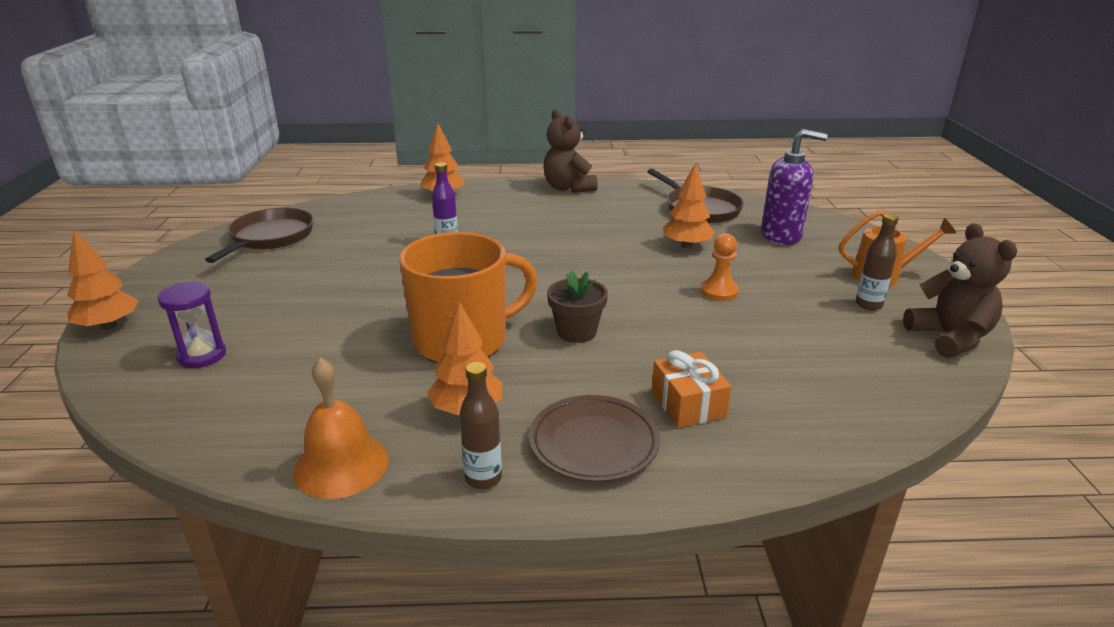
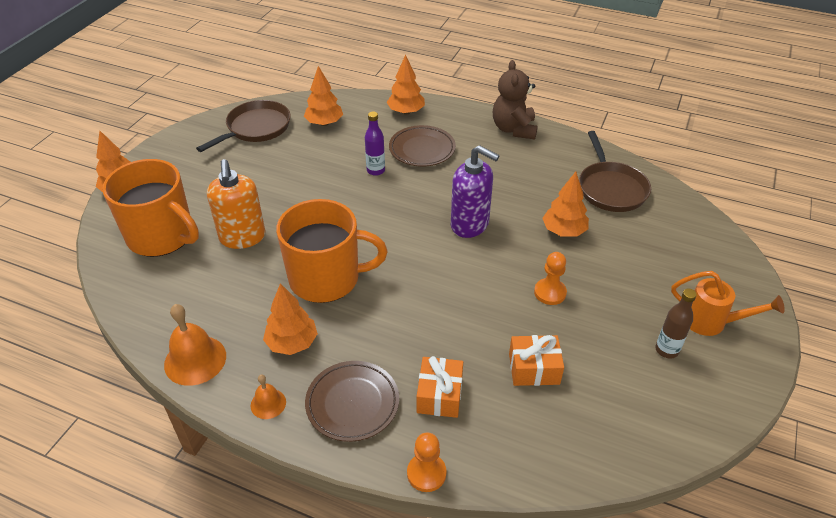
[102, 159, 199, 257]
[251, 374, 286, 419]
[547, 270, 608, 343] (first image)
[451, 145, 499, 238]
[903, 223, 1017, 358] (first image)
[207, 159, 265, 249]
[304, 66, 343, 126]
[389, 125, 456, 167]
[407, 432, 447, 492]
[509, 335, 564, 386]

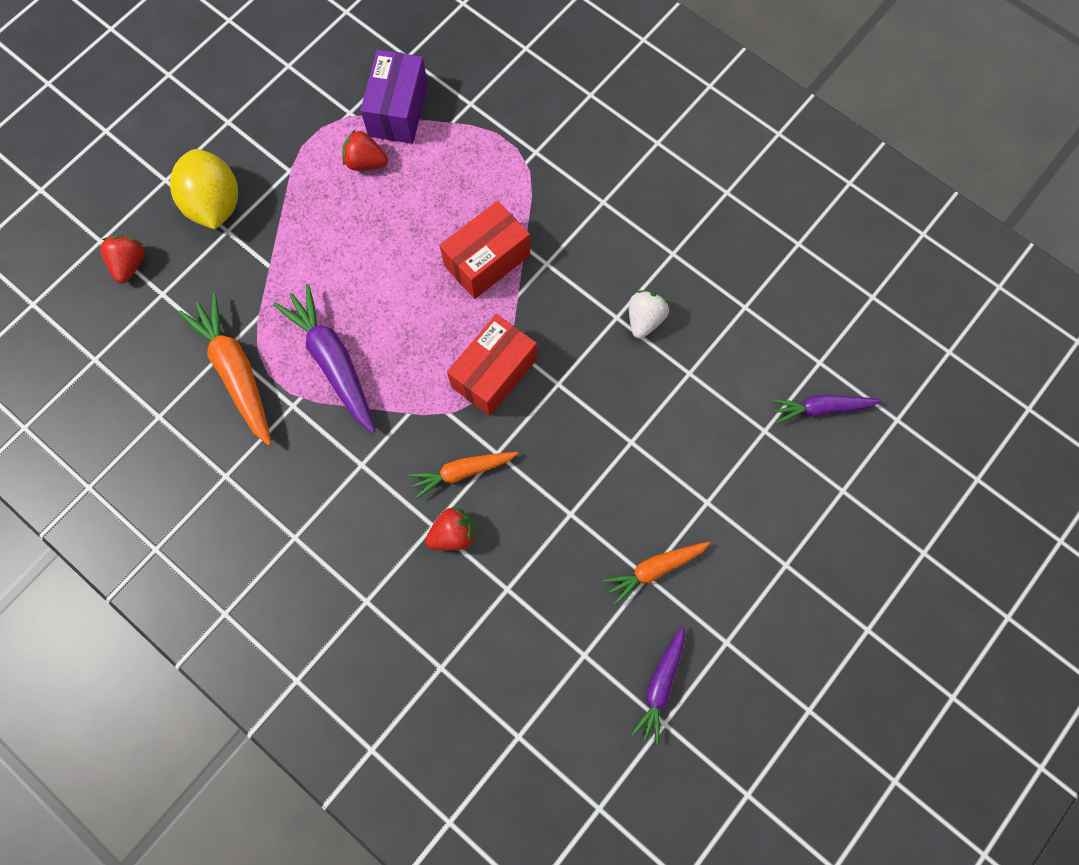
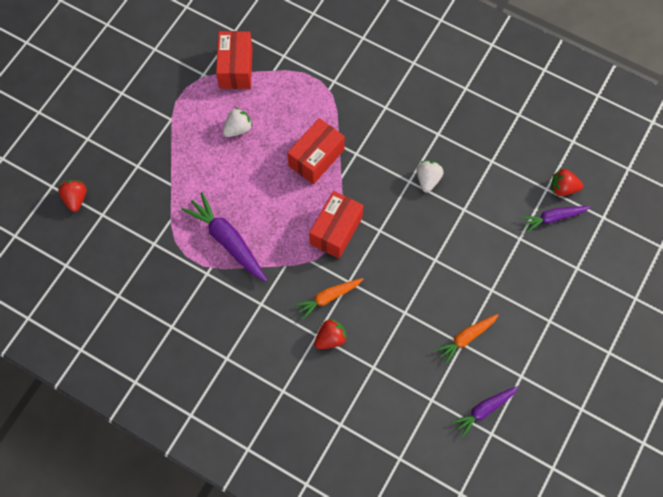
[170, 149, 238, 229] (first image)
[178, 293, 272, 446] (first image)
[551, 169, 583, 196]
[216, 31, 253, 89]
[451, 386, 518, 437]
[223, 108, 253, 137]

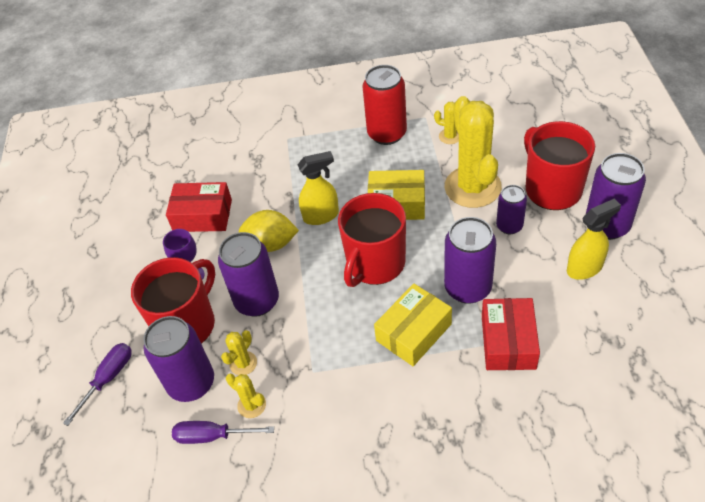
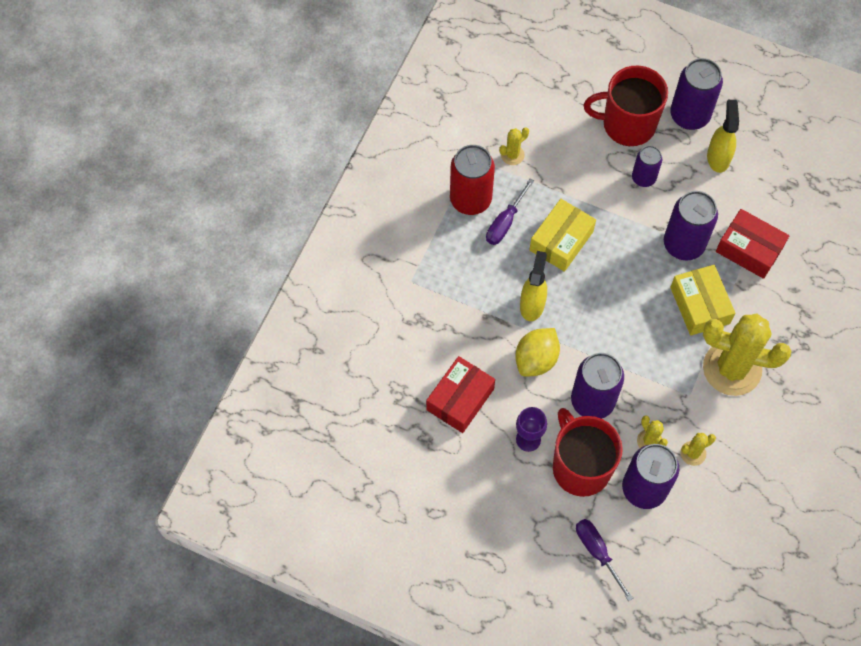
[486, 179, 534, 245]
[338, 193, 406, 287] (first image)
[703, 314, 791, 396]

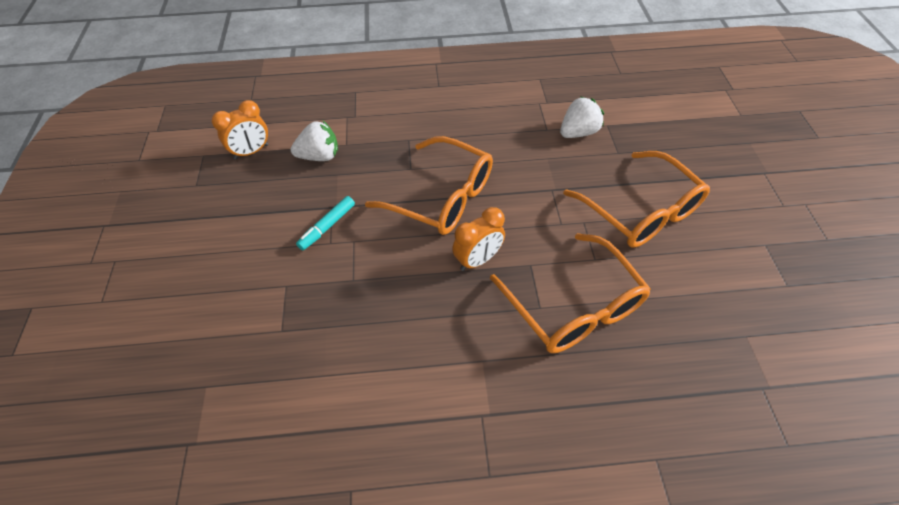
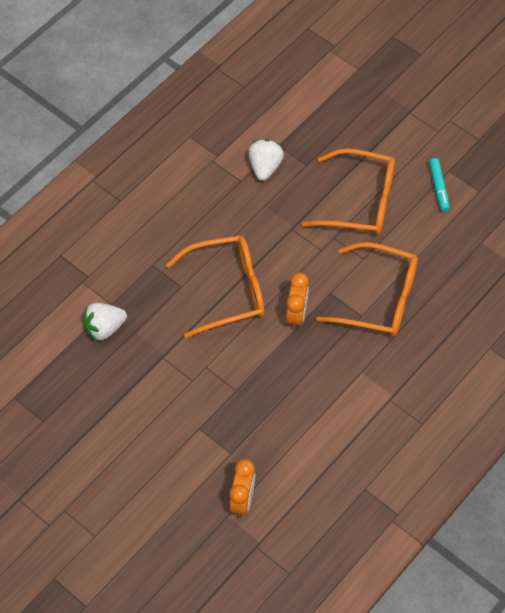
[229, 459, 255, 518]
[83, 303, 127, 341]
[429, 158, 450, 212]

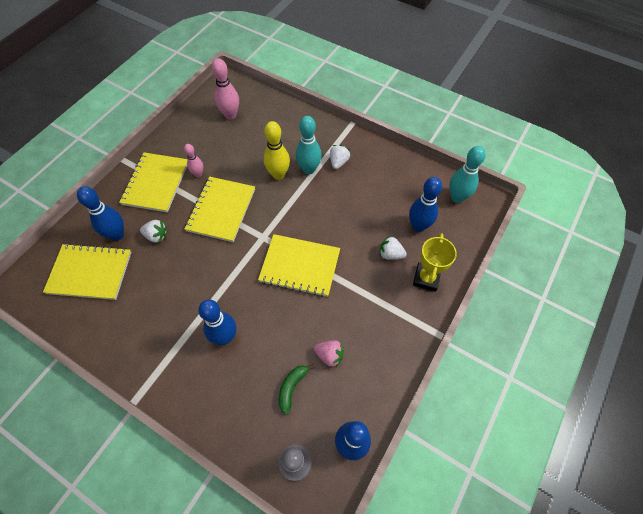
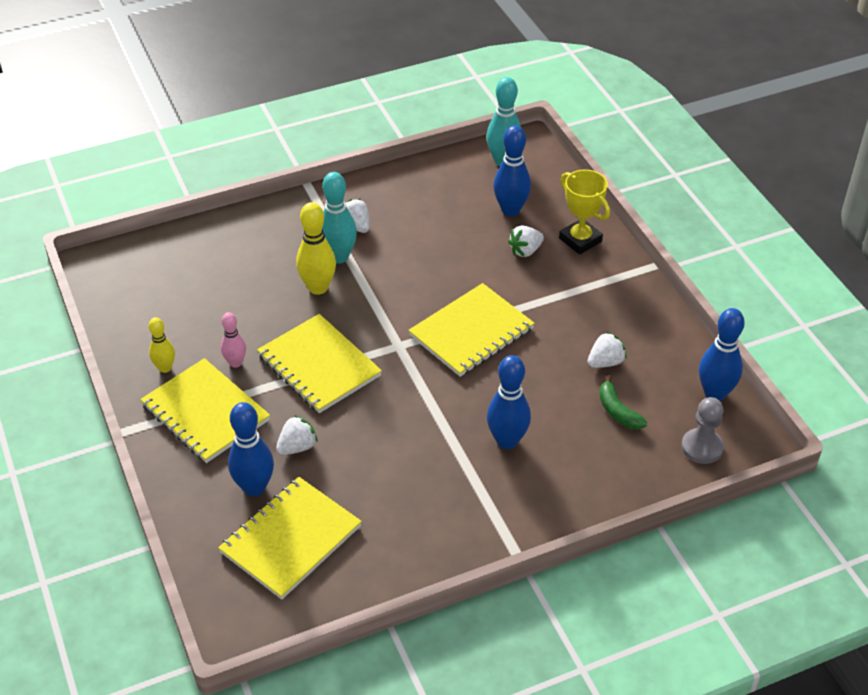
[212, 58, 239, 120] (first image)
[587, 332, 627, 368]
[149, 317, 175, 373]

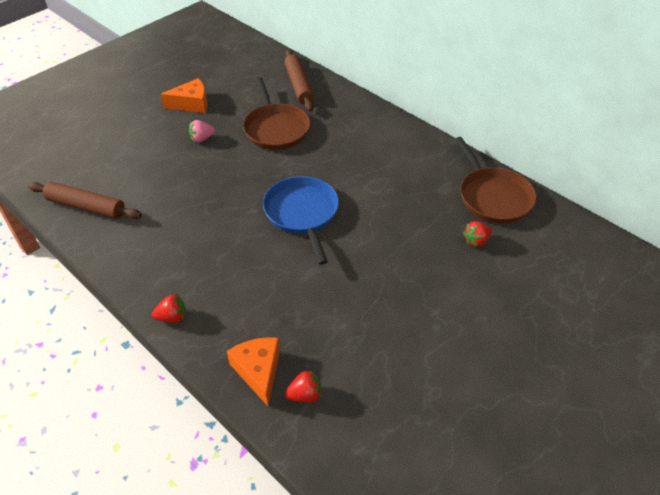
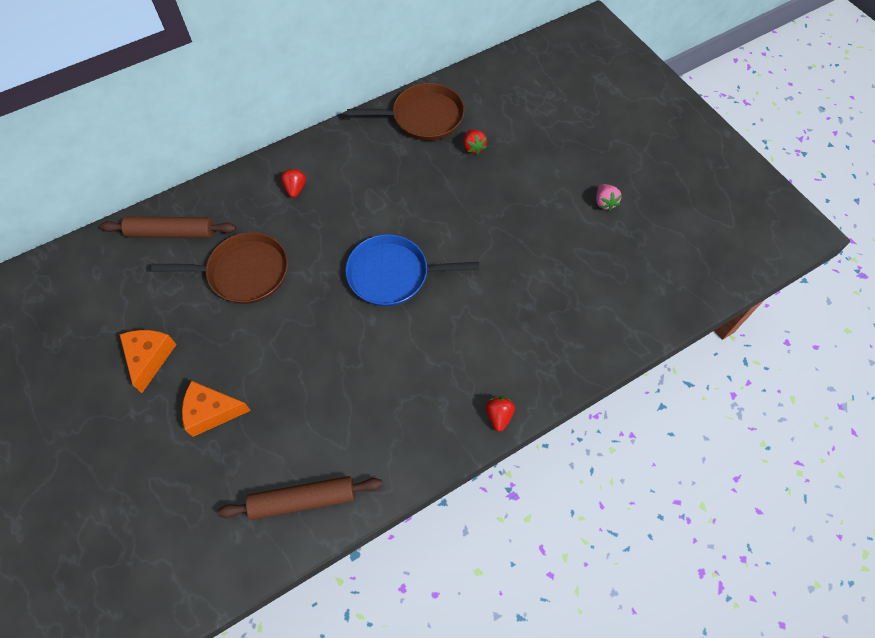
[217, 476, 383, 520]
[596, 184, 622, 211]
[182, 381, 251, 437]
[281, 168, 306, 198]

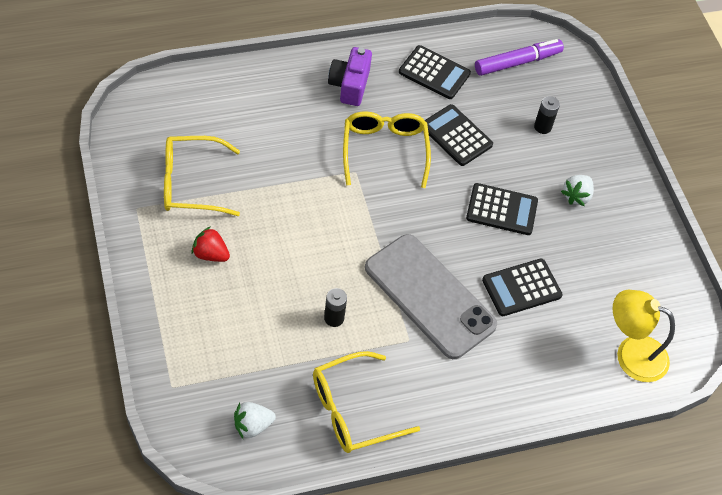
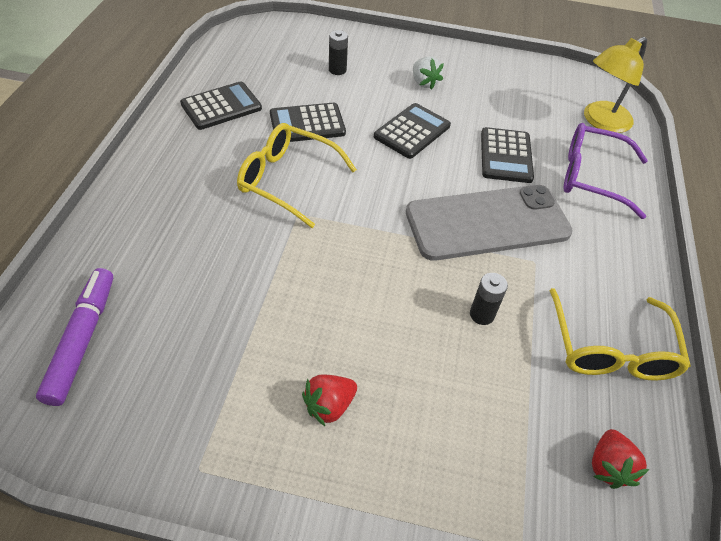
[164, 136, 240, 216] (first image)
[592, 429, 649, 489]
[328, 47, 372, 106] (first image)
[36, 268, 113, 406]
[563, 123, 648, 219]

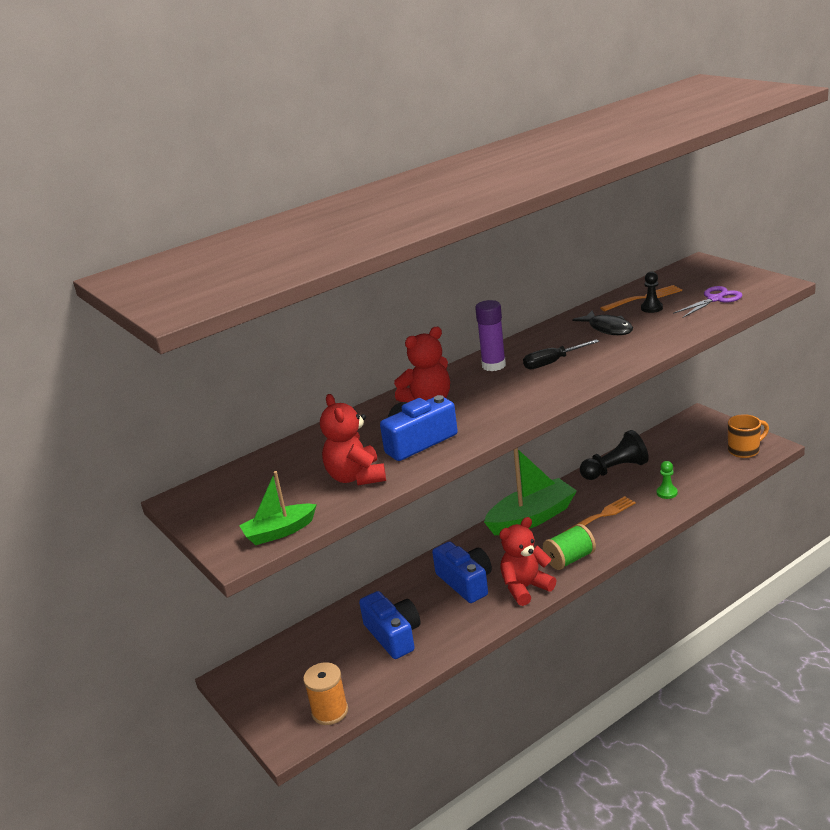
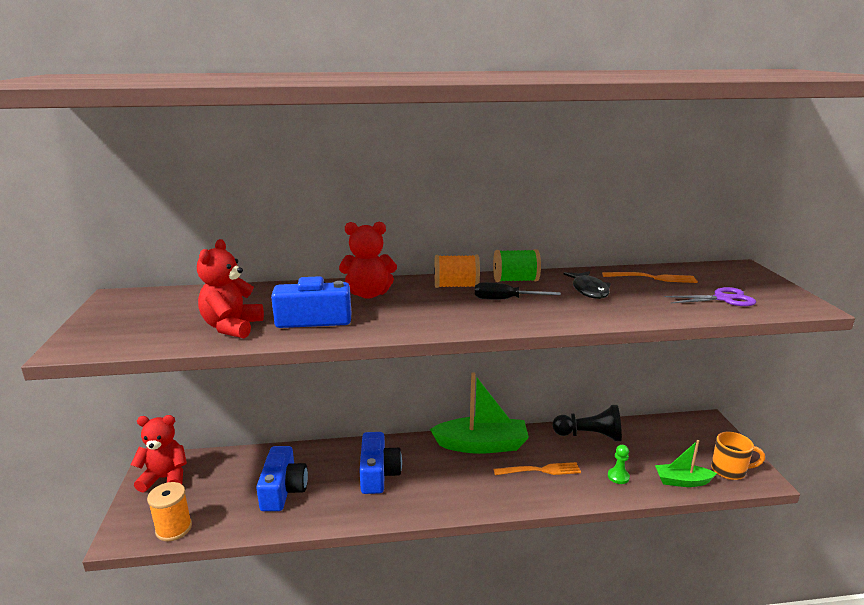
[655, 440, 717, 487]
[435, 255, 480, 288]
[131, 415, 187, 493]
[493, 249, 541, 282]
[641, 271, 663, 313] (first image)

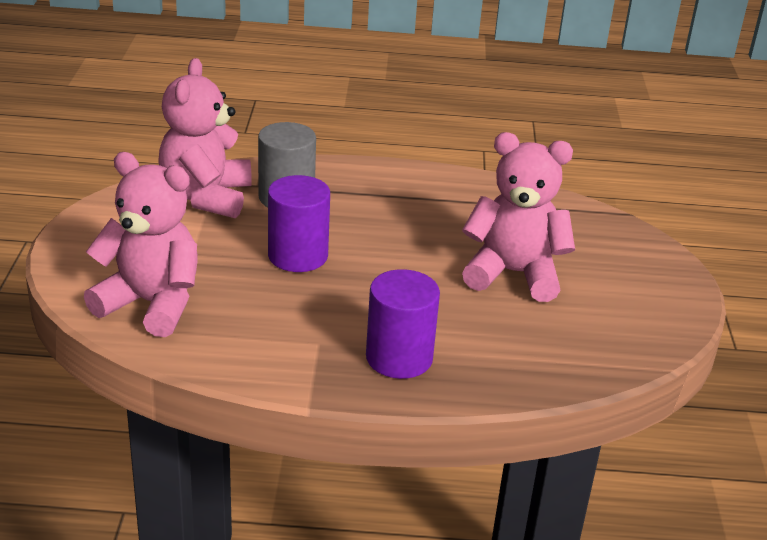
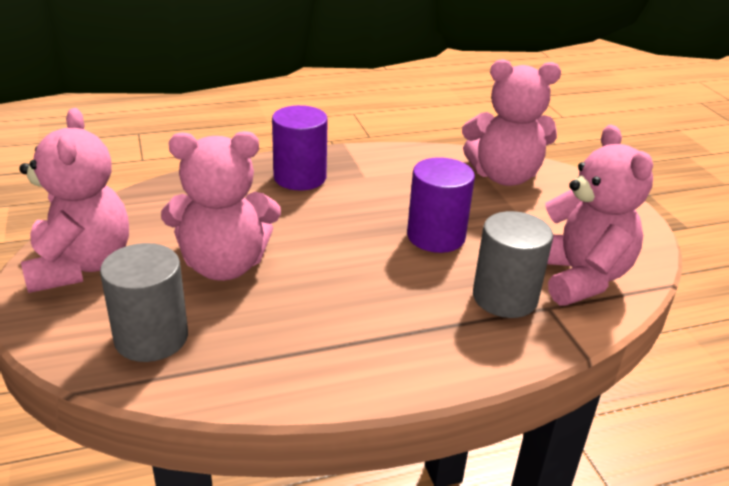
[19, 108, 129, 293]
[100, 243, 188, 362]

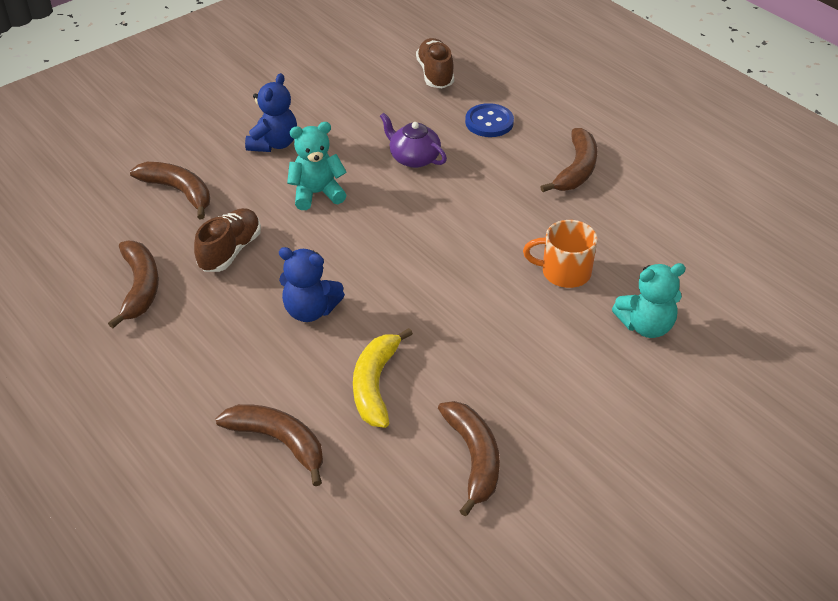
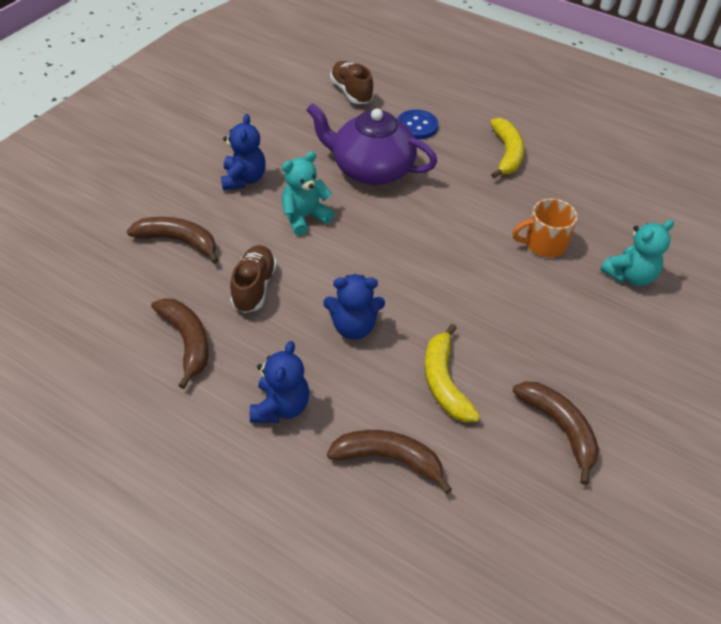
[306, 103, 437, 185]
[490, 118, 525, 178]
[250, 341, 310, 423]

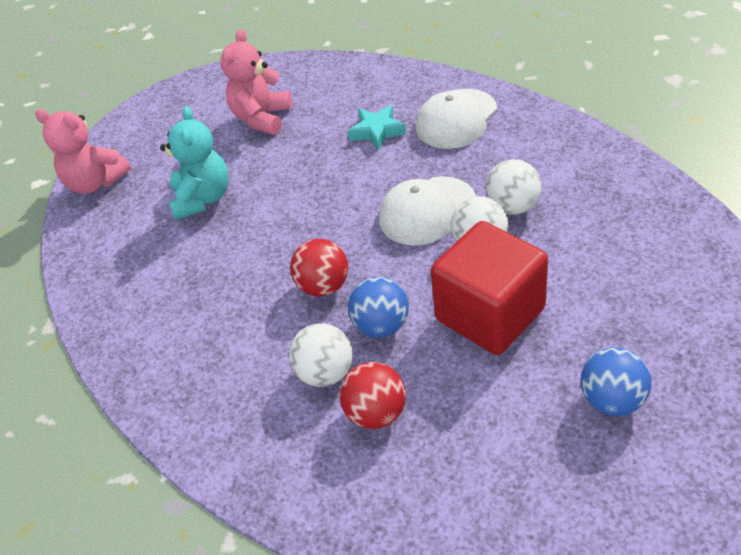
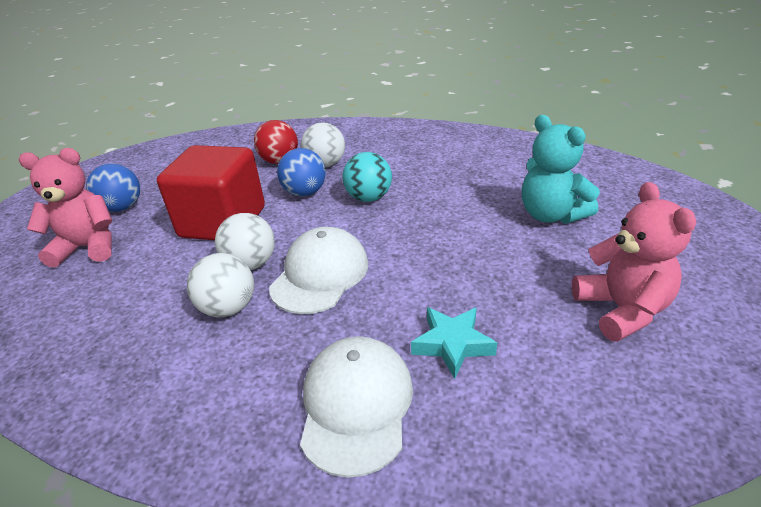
[19, 148, 112, 267]
[343, 152, 392, 202]

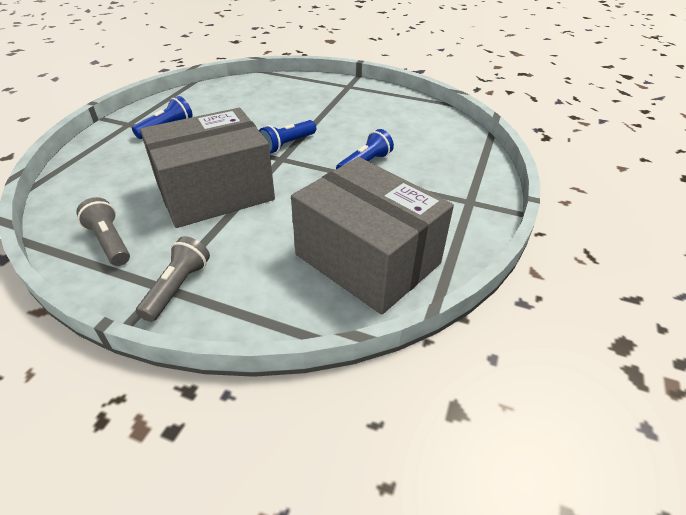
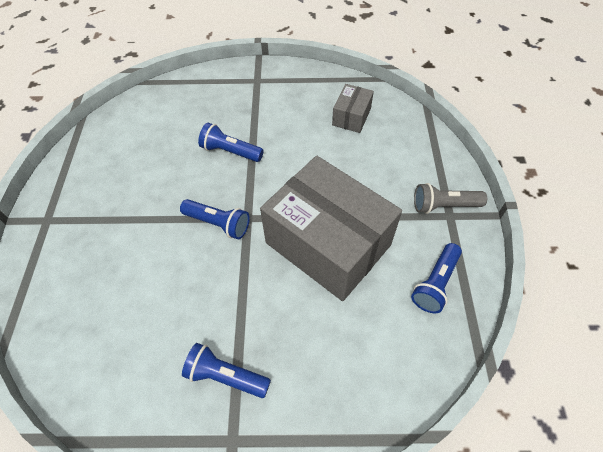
[411, 243, 462, 313]
[332, 84, 374, 133]

